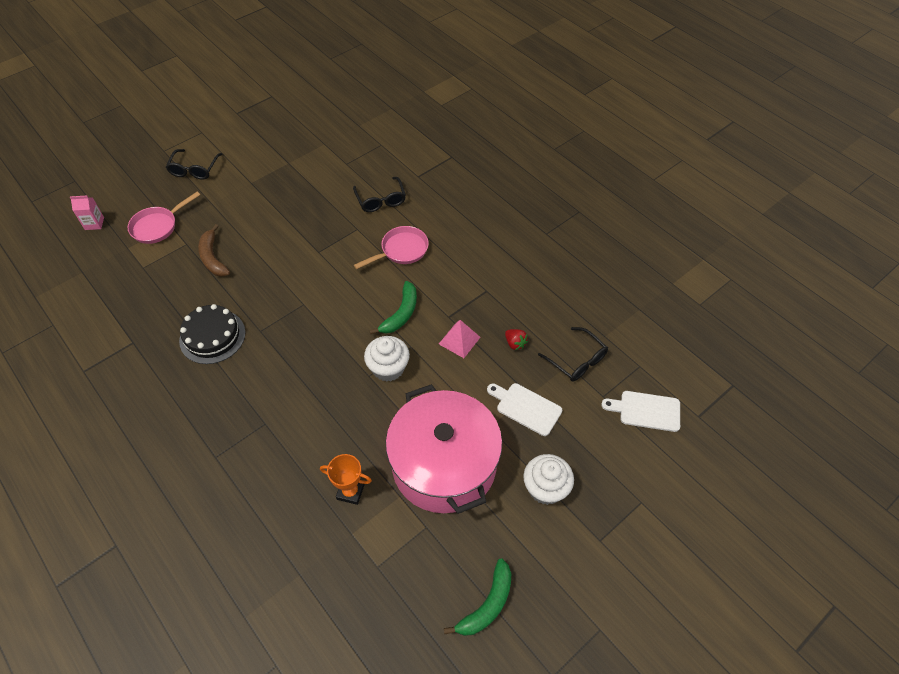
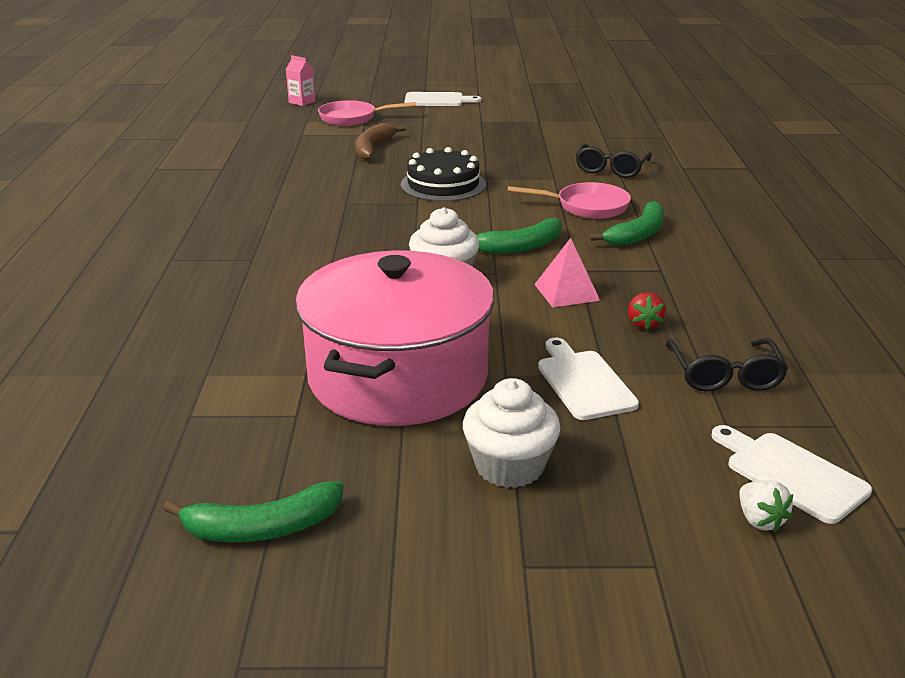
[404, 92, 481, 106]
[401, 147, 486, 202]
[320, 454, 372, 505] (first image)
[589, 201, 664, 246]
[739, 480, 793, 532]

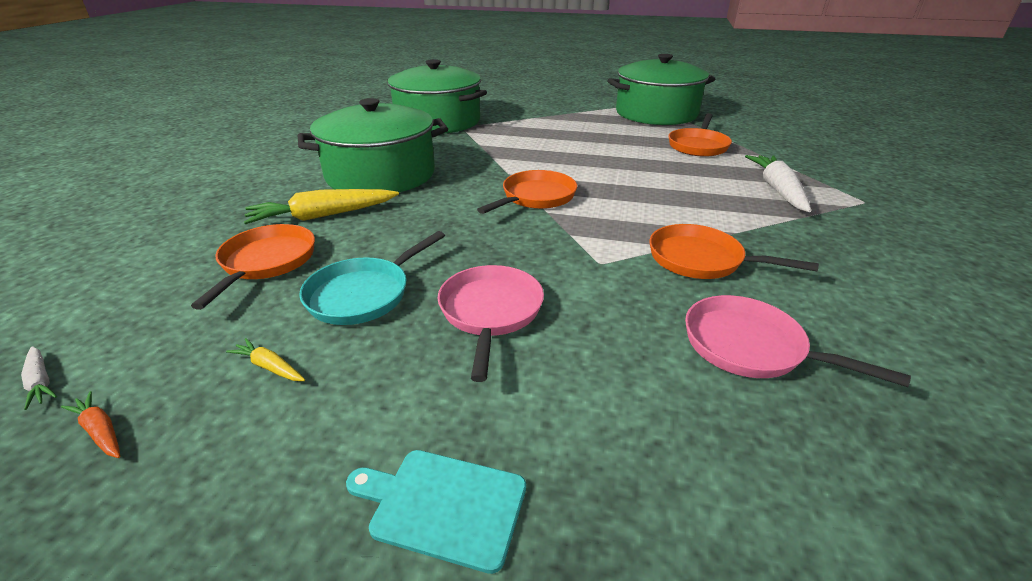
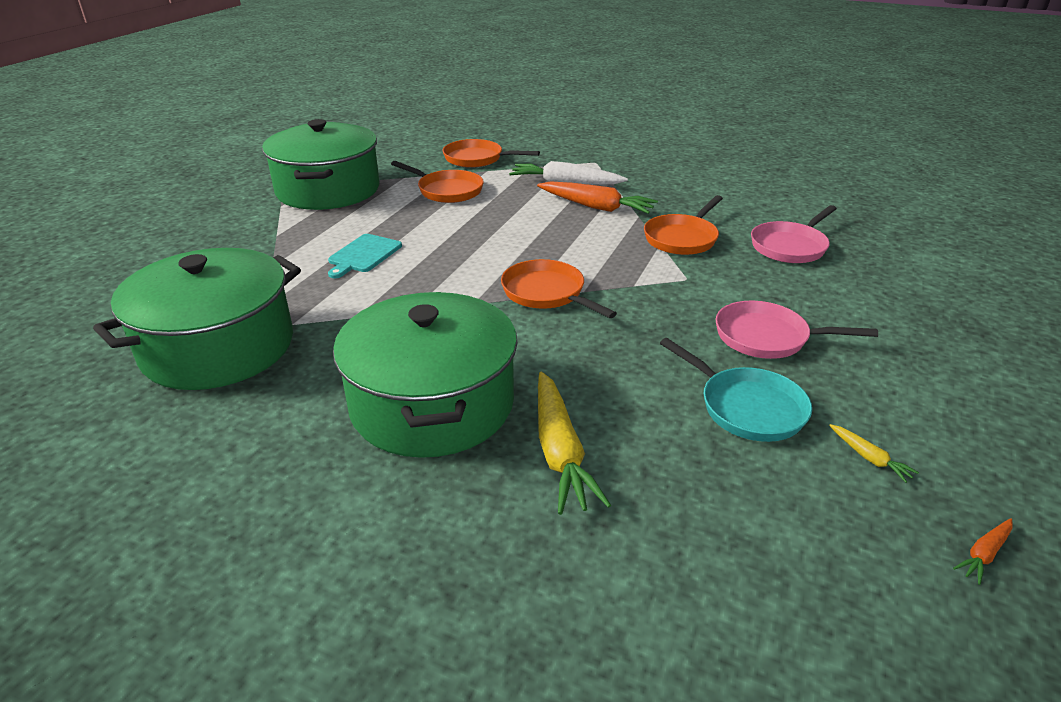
[21, 346, 57, 410] (first image)
[443, 139, 540, 168]
[829, 424, 919, 483]
[328, 234, 402, 278]
[537, 182, 658, 214]

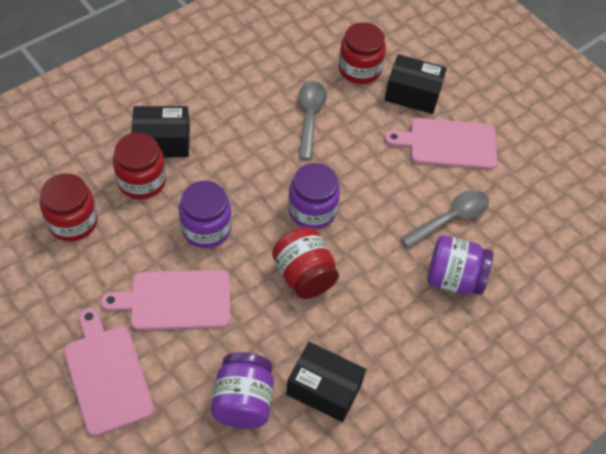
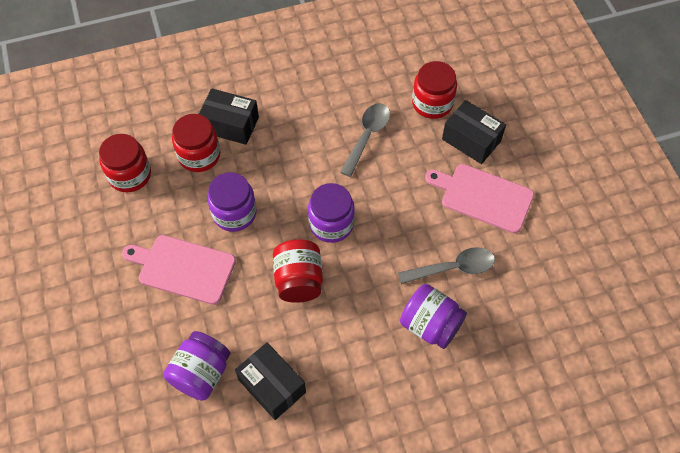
[64, 308, 154, 437] (first image)

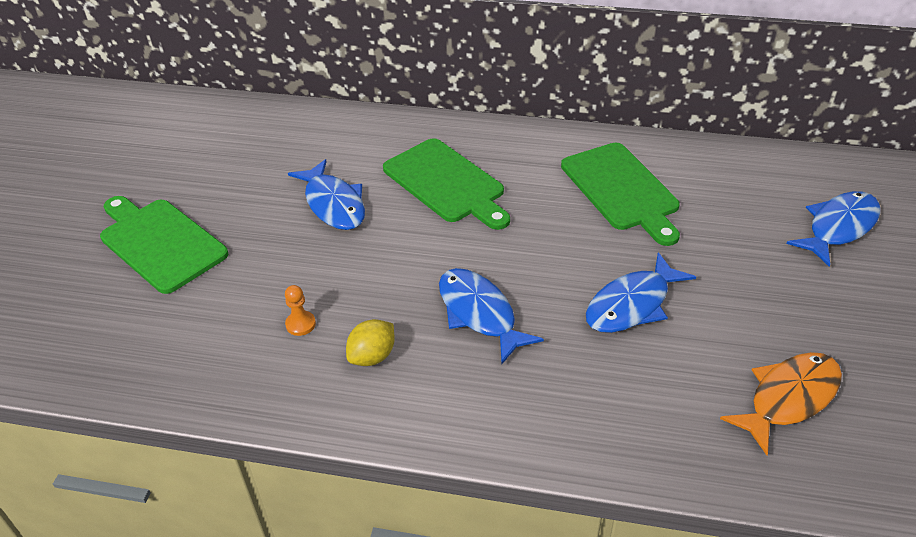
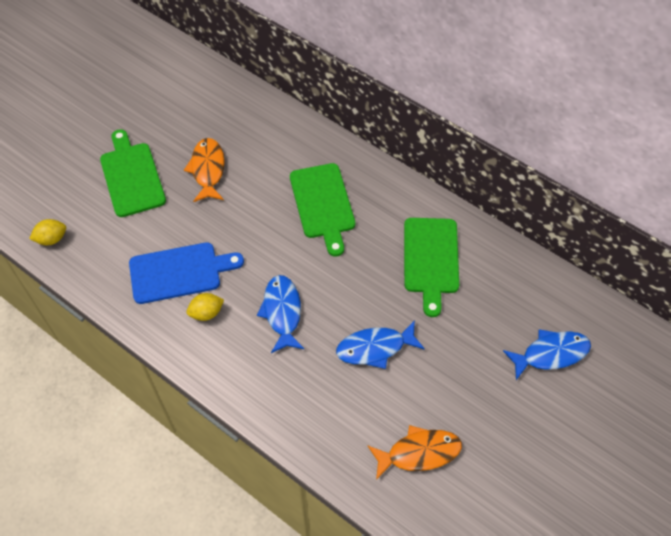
[129, 242, 244, 304]
[288, 159, 365, 230] (first image)
[29, 219, 66, 245]
[184, 138, 225, 202]

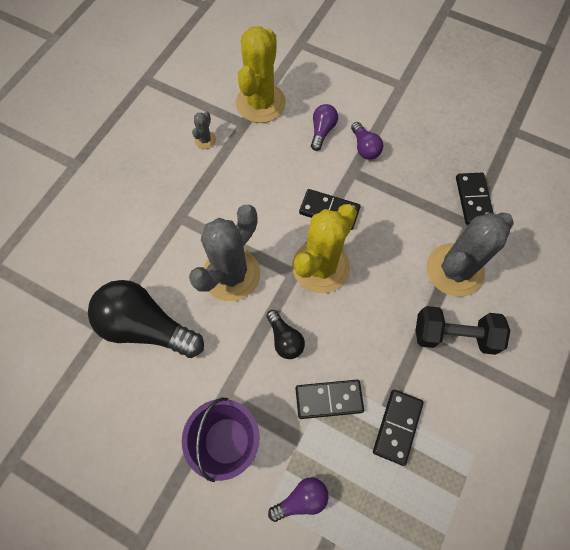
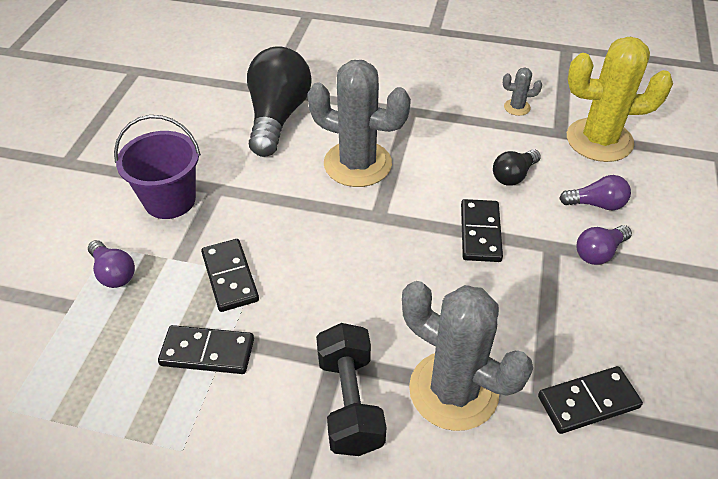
[493, 149, 541, 186]
[292, 204, 357, 293] (first image)

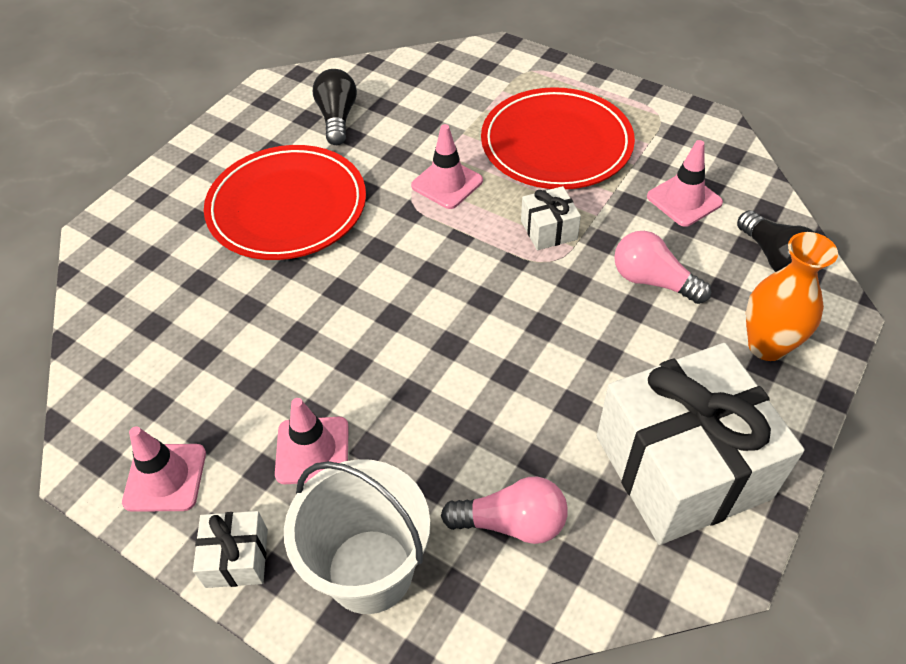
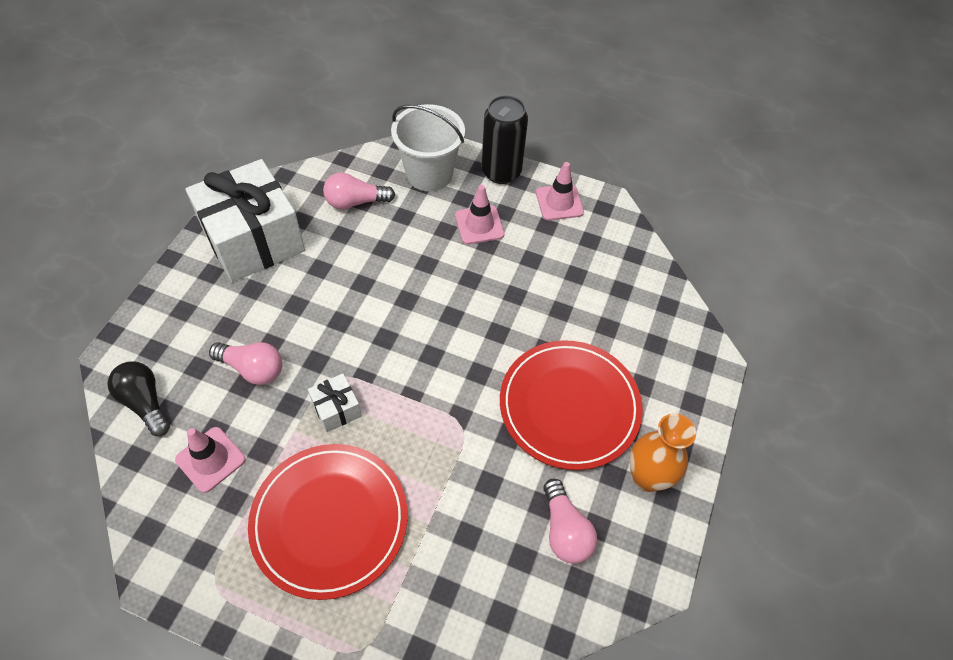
[481, 95, 528, 184]
[543, 479, 597, 564]
[411, 124, 483, 209] (first image)
[629, 414, 696, 492]

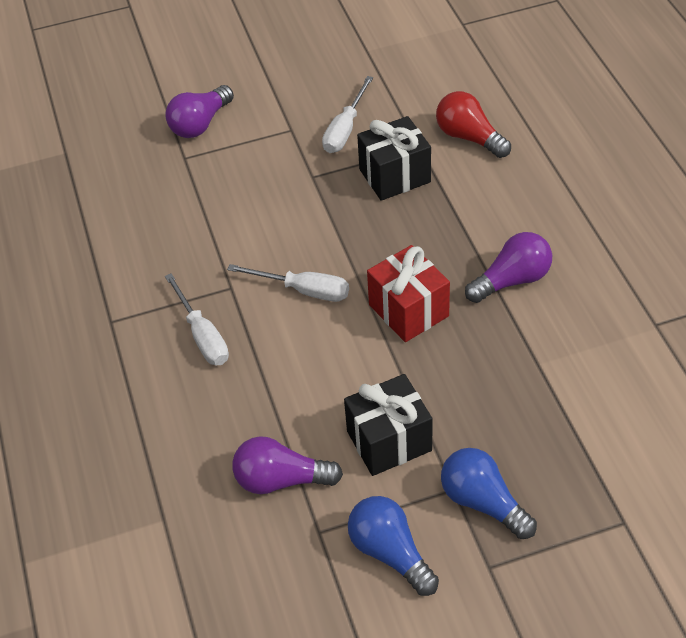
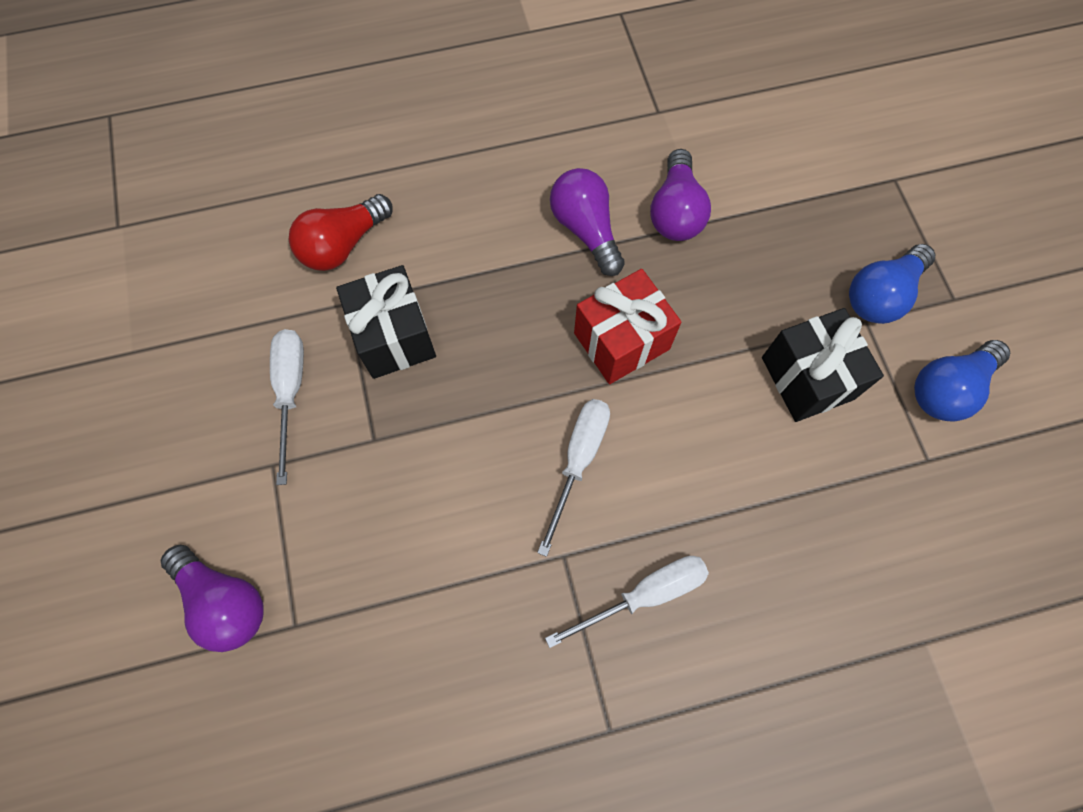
[650, 149, 711, 241]
[270, 329, 304, 485]

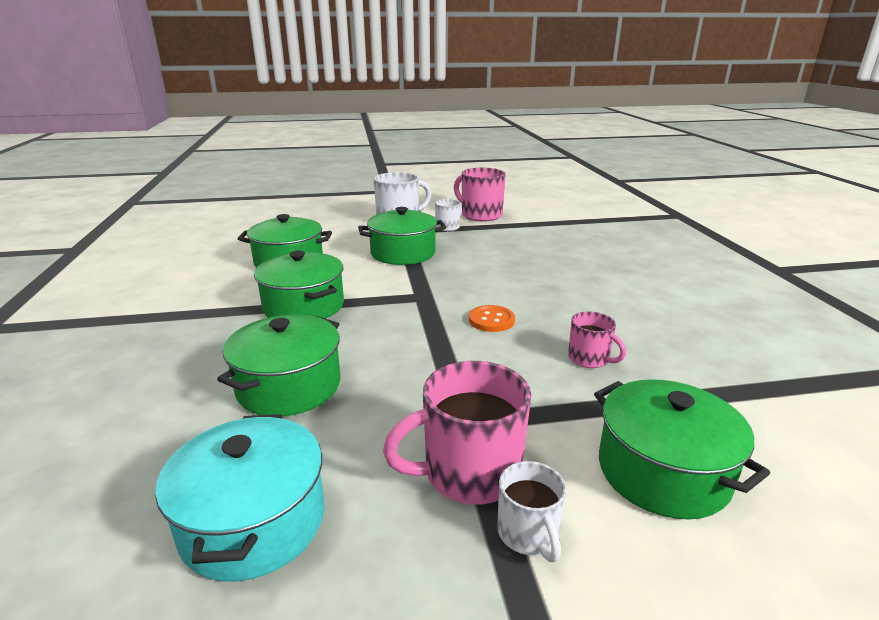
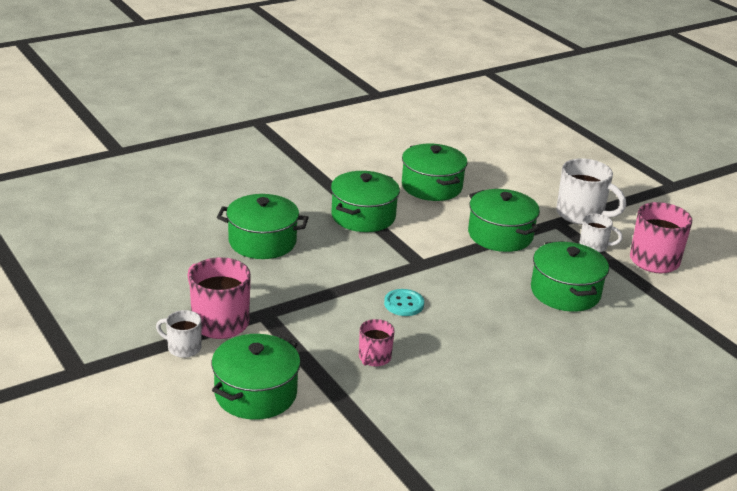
[155, 414, 324, 581] (first image)
[384, 289, 424, 316]
[156, 310, 202, 358]
[531, 241, 609, 312]

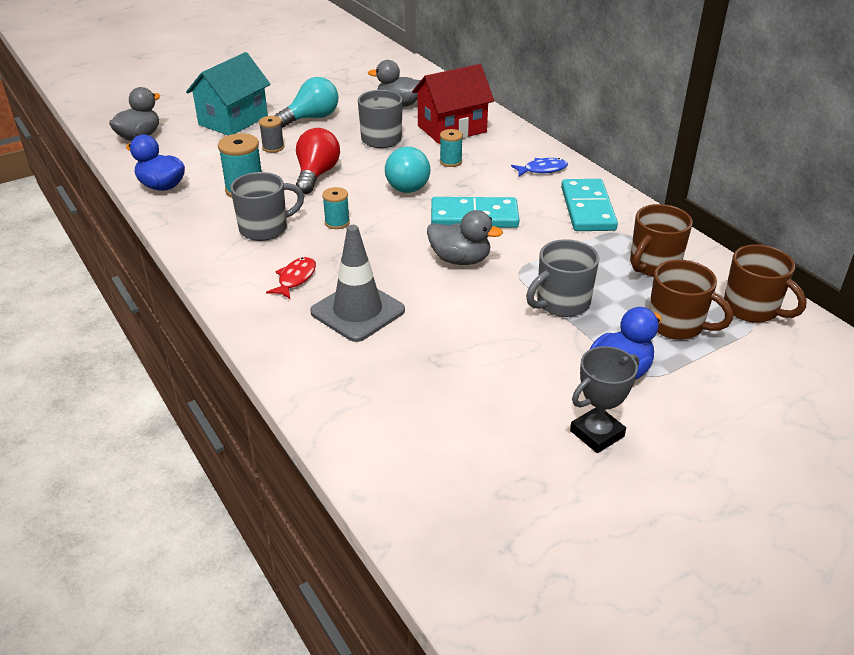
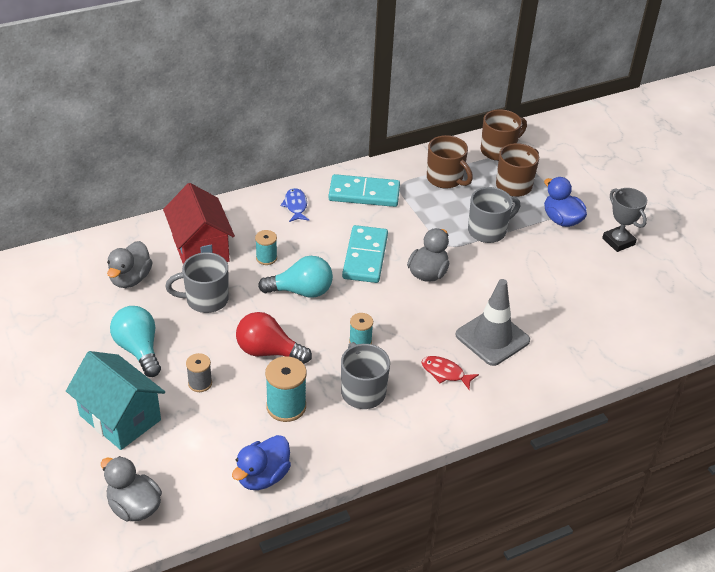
[468, 187, 520, 243]

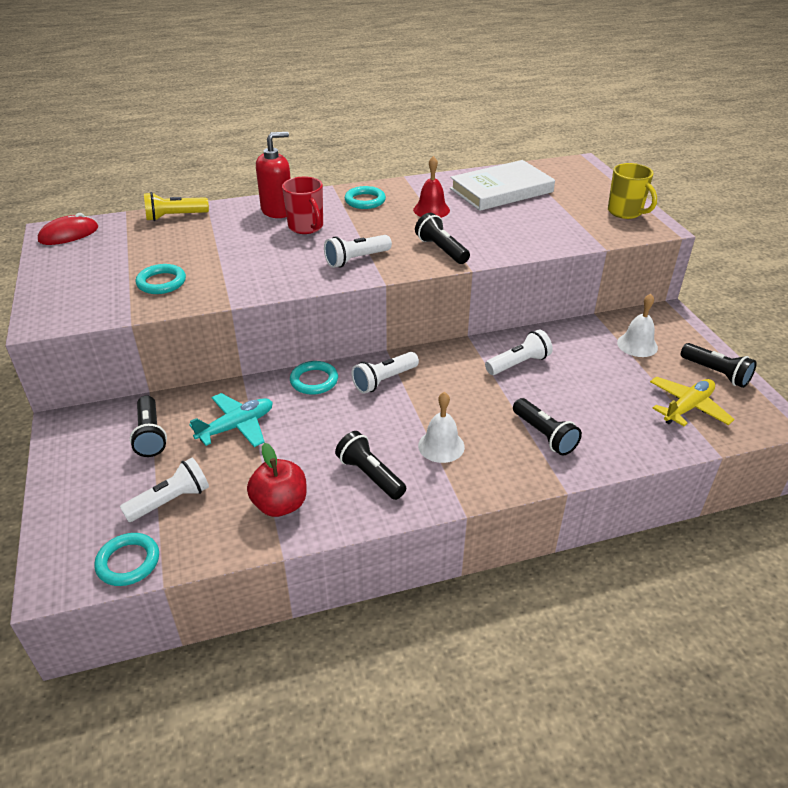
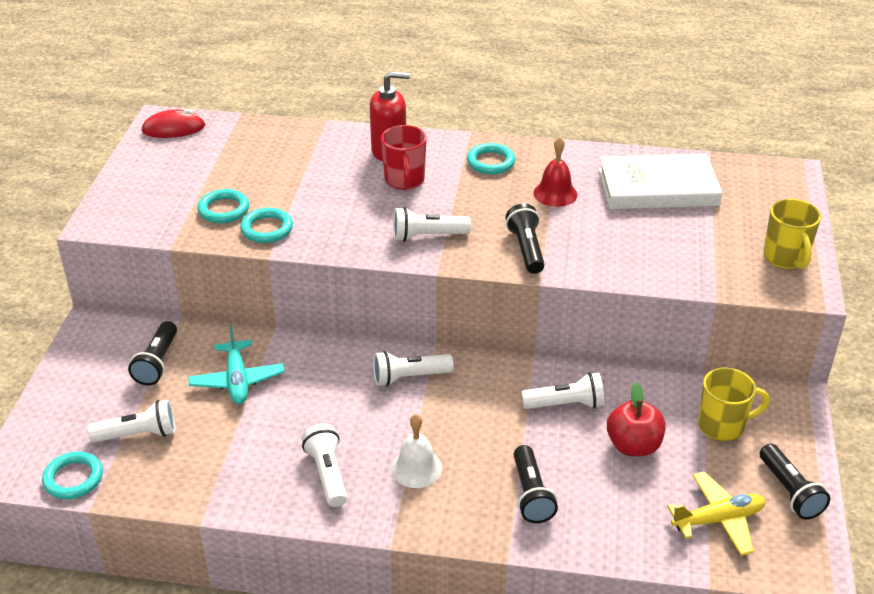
[144, 192, 209, 221] (first image)
[188, 325, 285, 404]
[607, 382, 665, 456]
[240, 208, 293, 243]
[301, 424, 347, 507]
[698, 368, 770, 441]

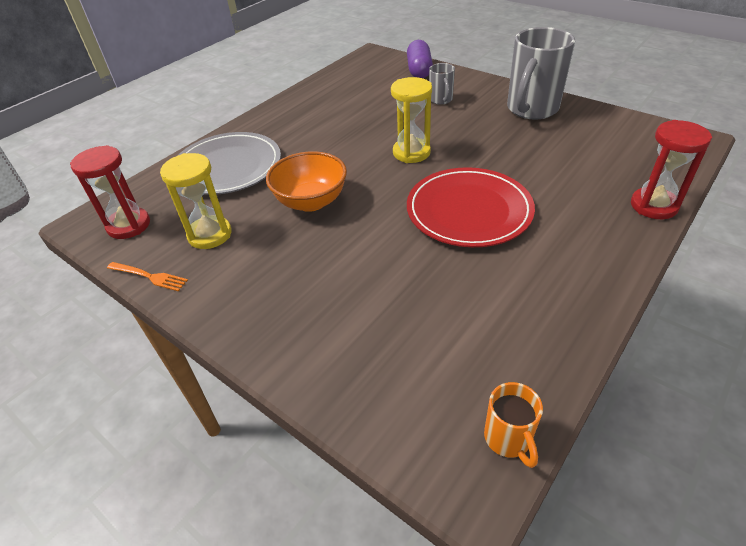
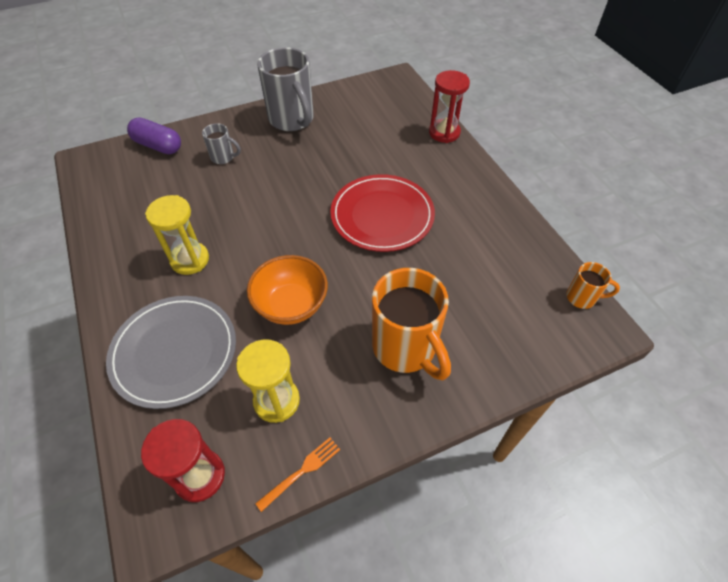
[145, 195, 209, 275]
[372, 268, 451, 380]

